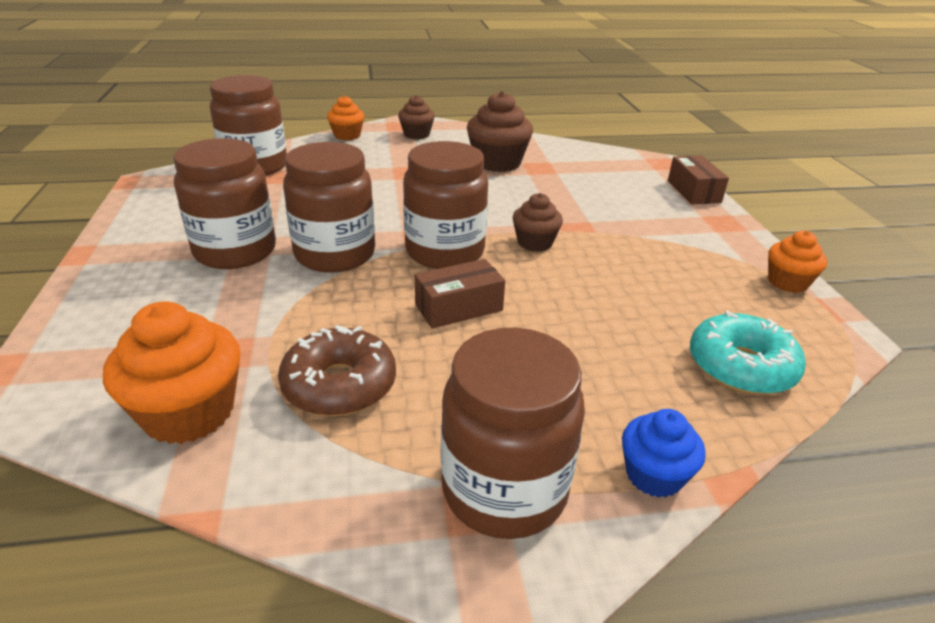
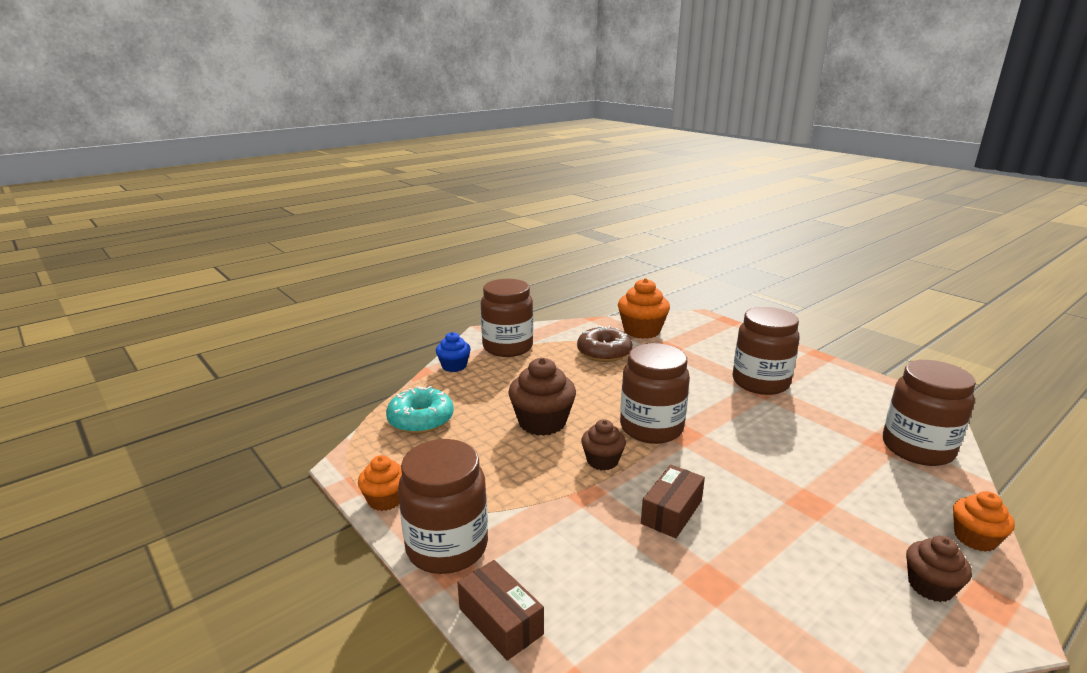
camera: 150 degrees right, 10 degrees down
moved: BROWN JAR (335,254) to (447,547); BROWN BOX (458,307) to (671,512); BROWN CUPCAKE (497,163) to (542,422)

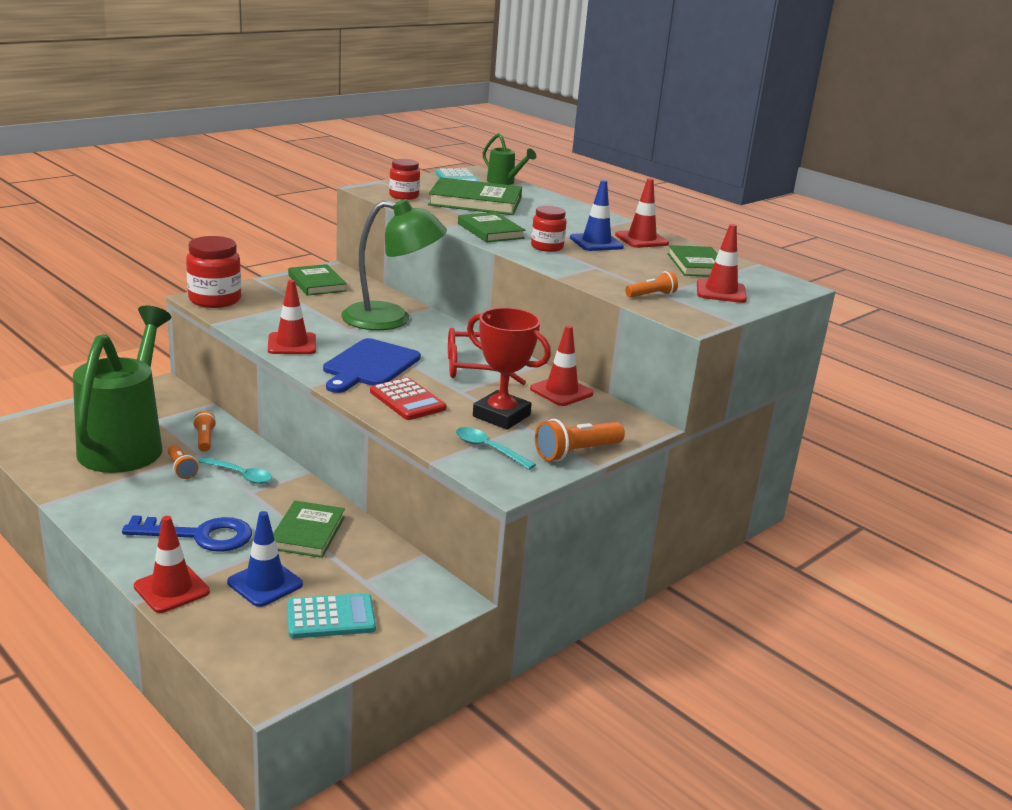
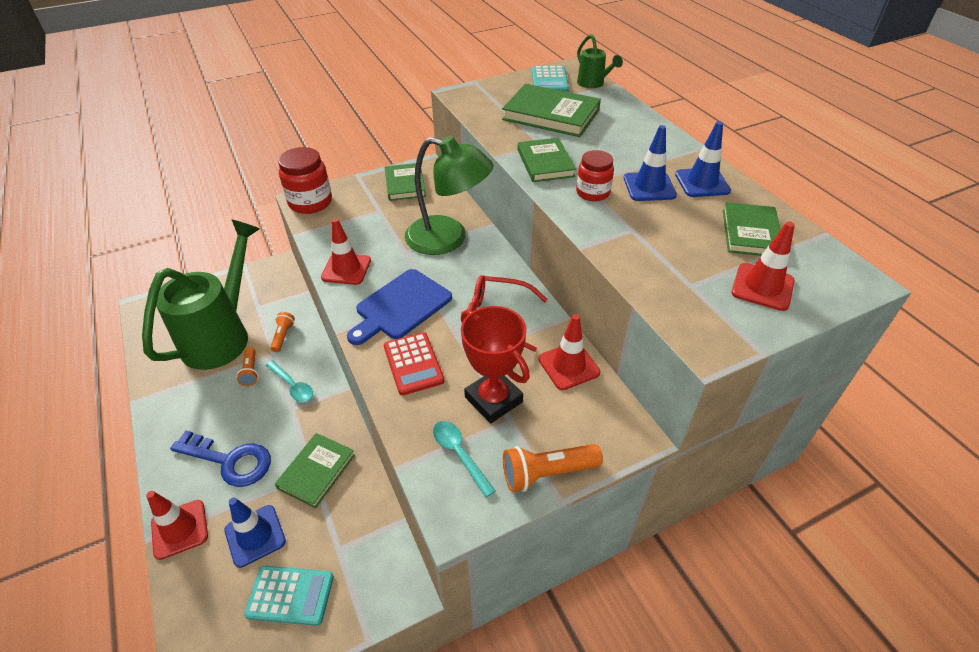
camera: 20 degrees right, 20 degrees up
removed: RED JAR (404,196); ORANGE FLASHLIGHT (651,295)
recoloured: RED TRAFFIC CONE (641,239) to BLUE TRAFFIC CONE (702,183)

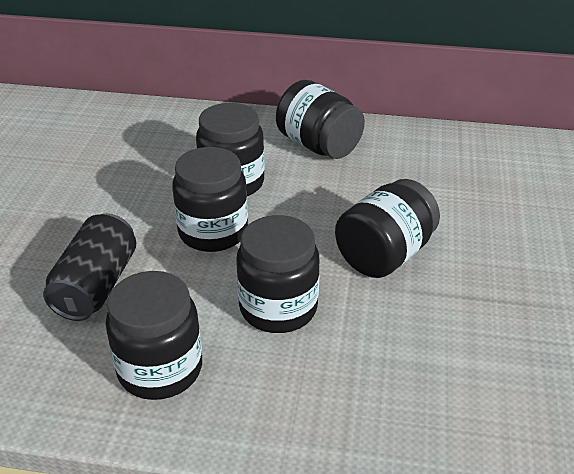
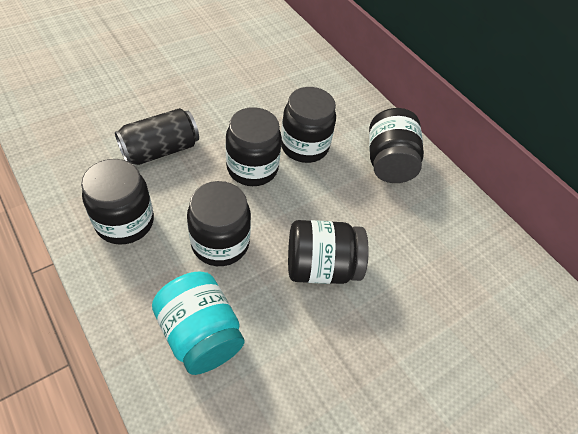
camera: 40 degrees right, 15 degrees up
added: TURQUOISE JAR (200,334)

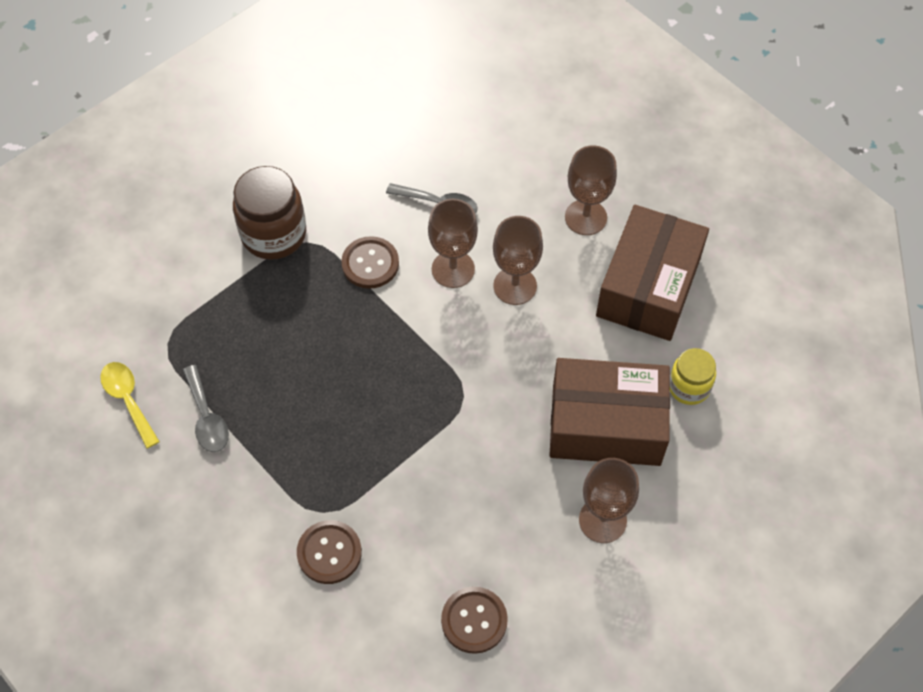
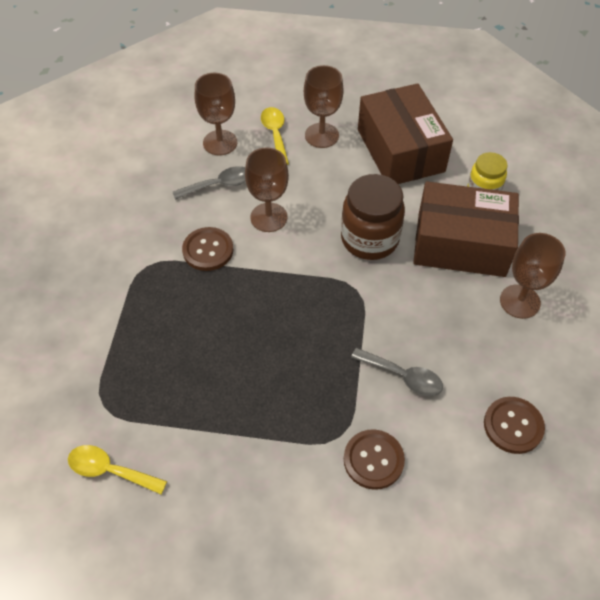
camera: 40 degrees left, 5 degrees down
added: YELLOW SPOON (275,134)
moved: GREY SPOON (207,418) to (403,376); BROWN JAR (274,234) to (369,239); BROWN GOBLET (515,286) to (220,143)
turned: BROWN BOX (606,425) = (461,244) 45 degrees clockwise

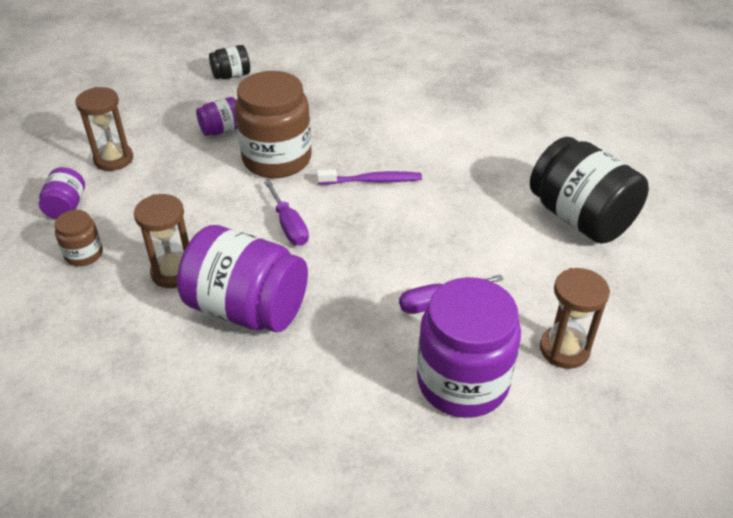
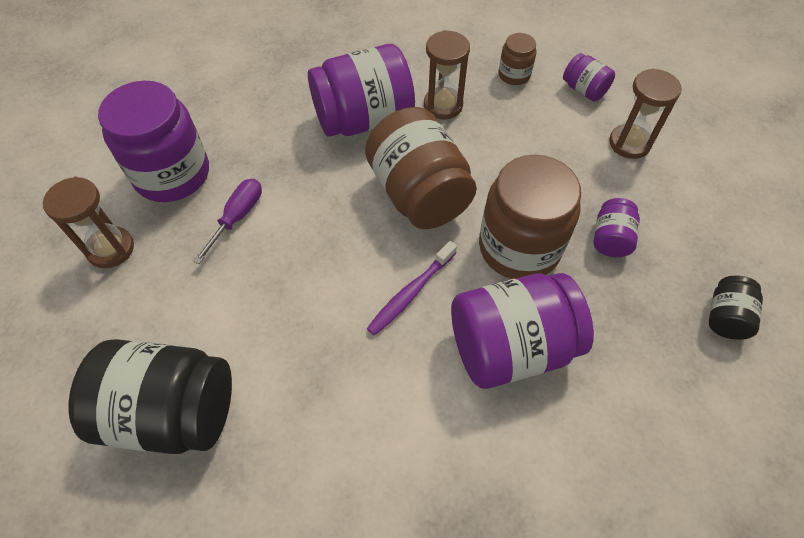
camera: 135 degrees right, 15 degrees up
added: PURPLE JAR (510,347)
replaced: PURPLE SCREWDRIVER (289,226) to BROWN JAR (419,193)

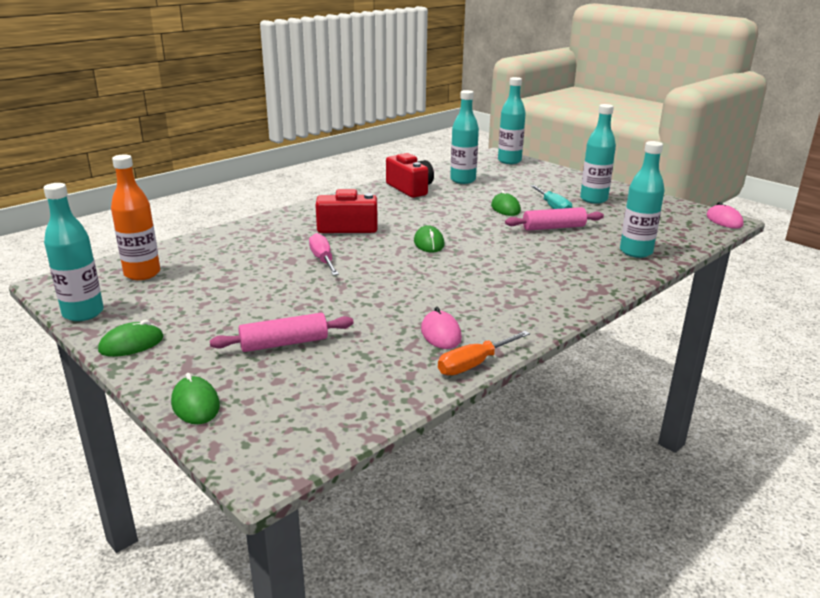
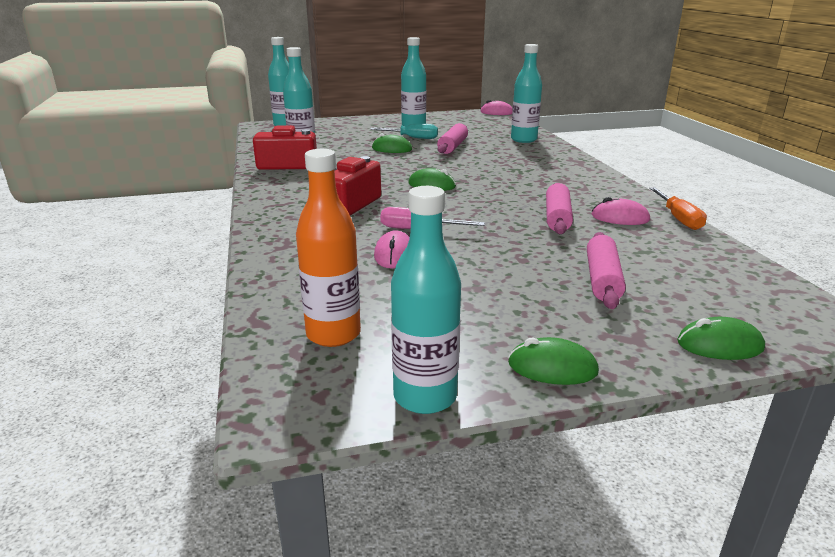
camera: 60 degrees left, 0 degrees up
added: PINK MOUSE (394,254); PINK ROLLING PIN (557,217)
turned: GREEN MOUSE (131,344) = (552,367) 75 degrees counterclockwise

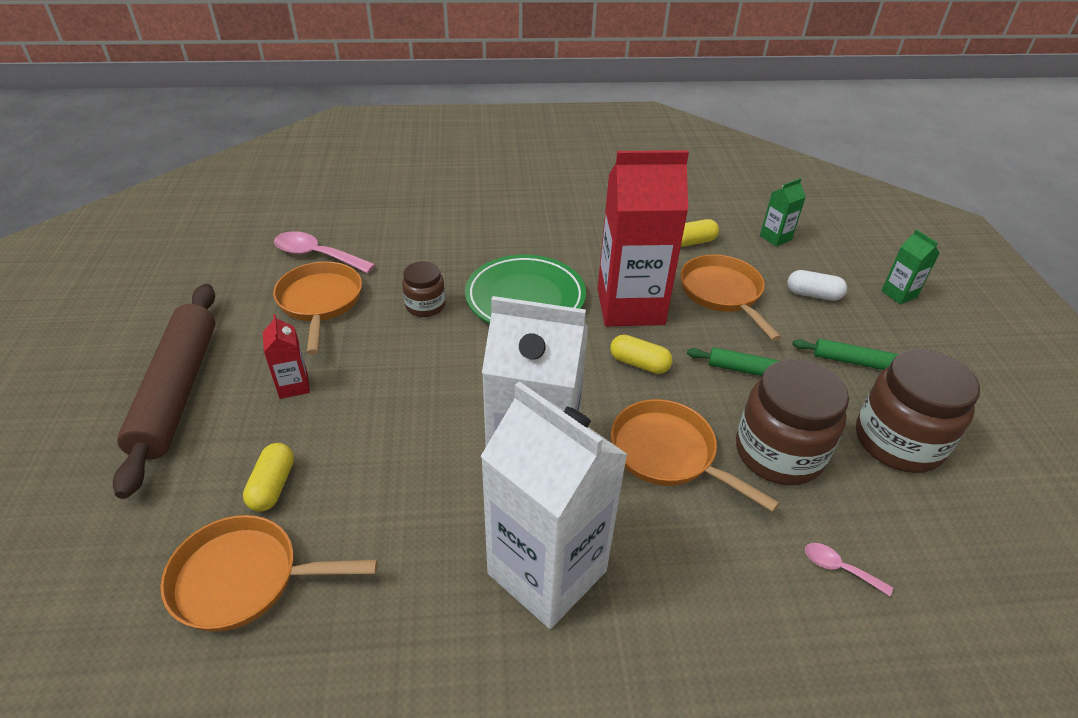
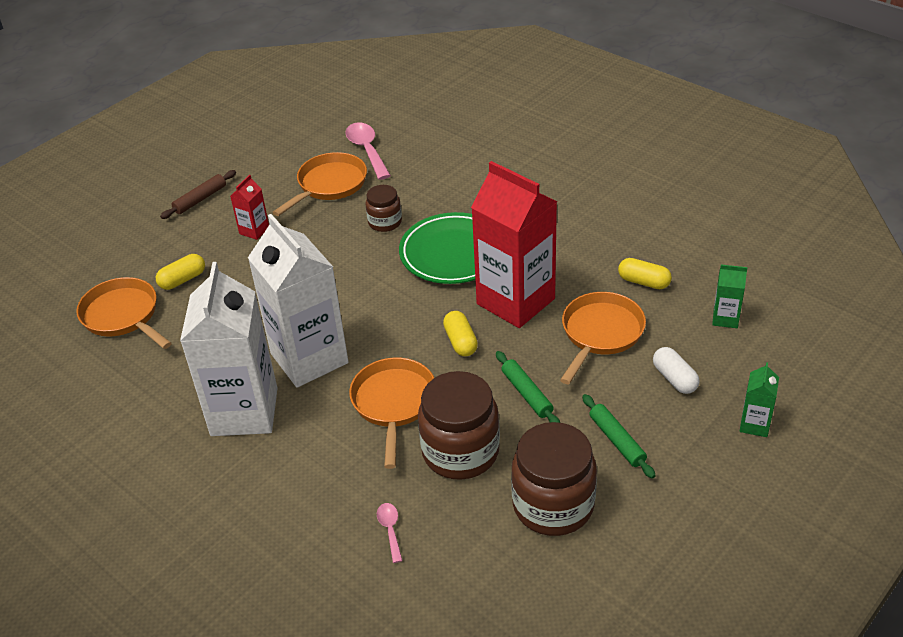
camera: 50 degrees right, 0 degrees up
resized: BROWN ROLLING PIN (178,391) = (200,199) x0.47

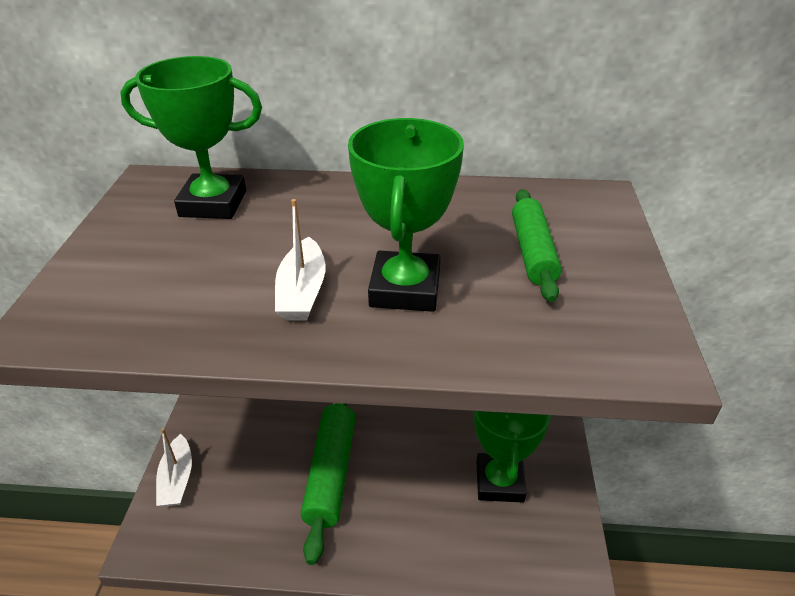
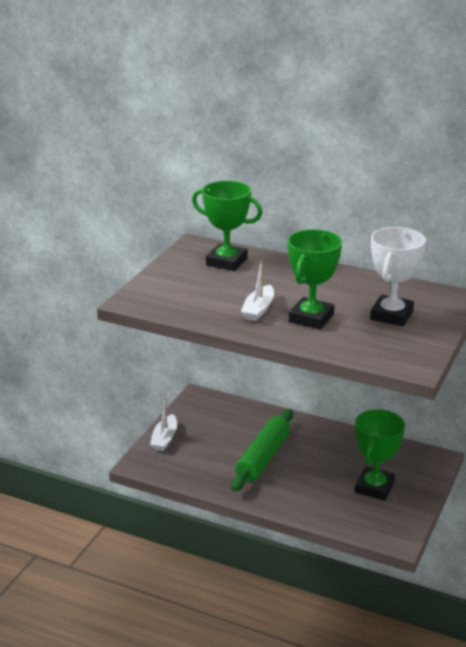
camera: 20 degrees right, 10 degrees down
replaced: GREEN ROLLING PIN (532,252) to WHITE TROPHY (391,315)

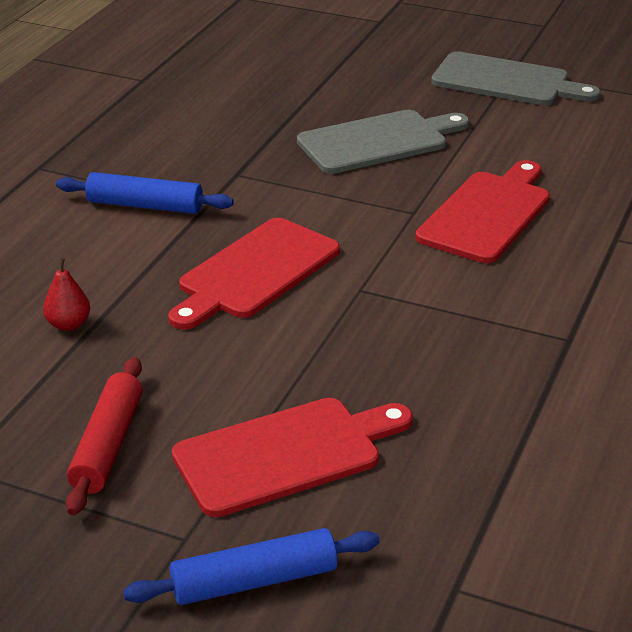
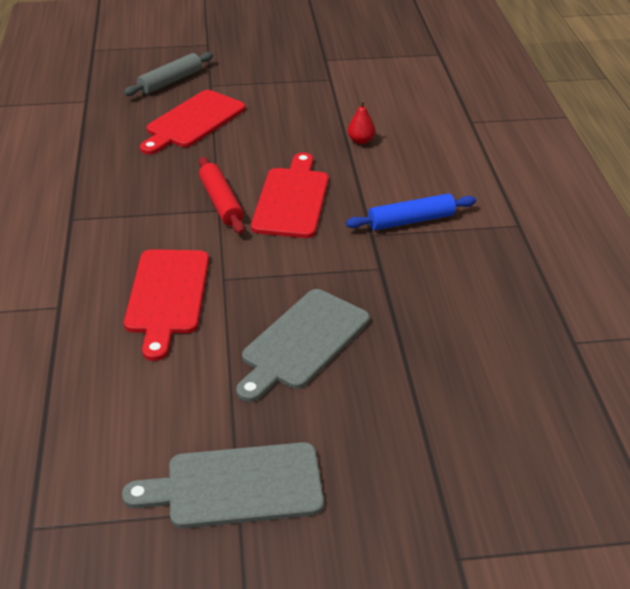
camera: 150 degrees right, 5 degrees up
moved: RED ROLLING PIN (108,445) to (221,202)
recoloured: BLUE ROLLING PIN (254,581) to GREY ROLLING PIN (170,81)

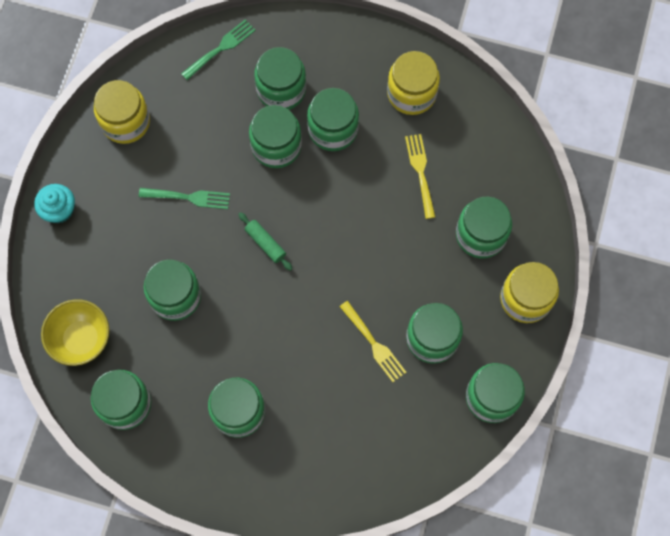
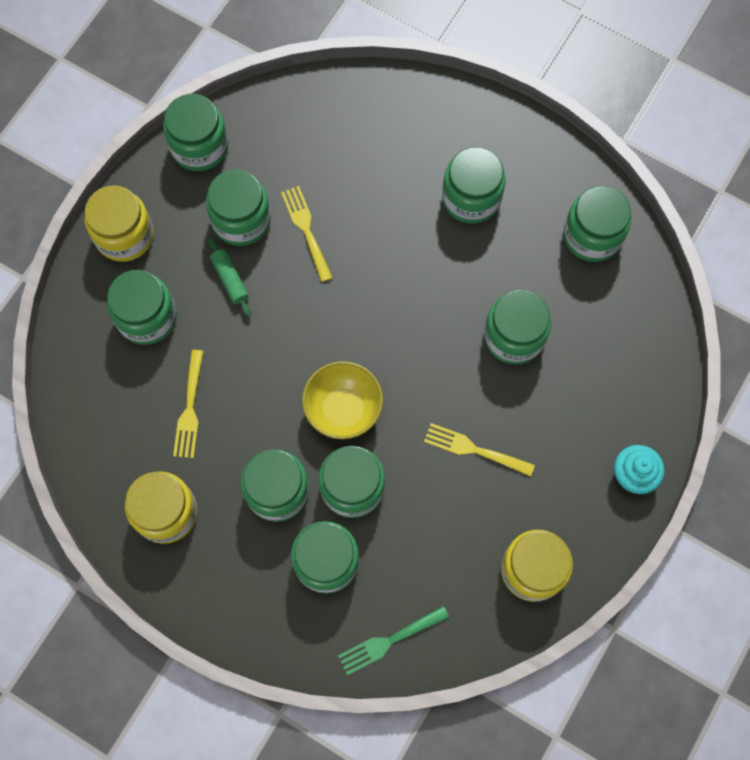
camera: 165 degrees left, 0 degrees up
moved: YELLOW BOWL (81,339) to (343,409); GREEN ROLLING PIN (265,243) to (230,279)
recoloured: GREEN FORK (188,197) to YELLOW FORK (474,449)

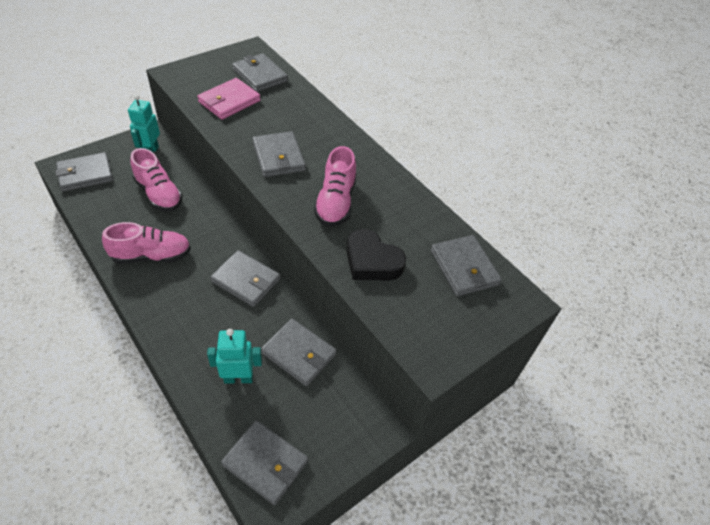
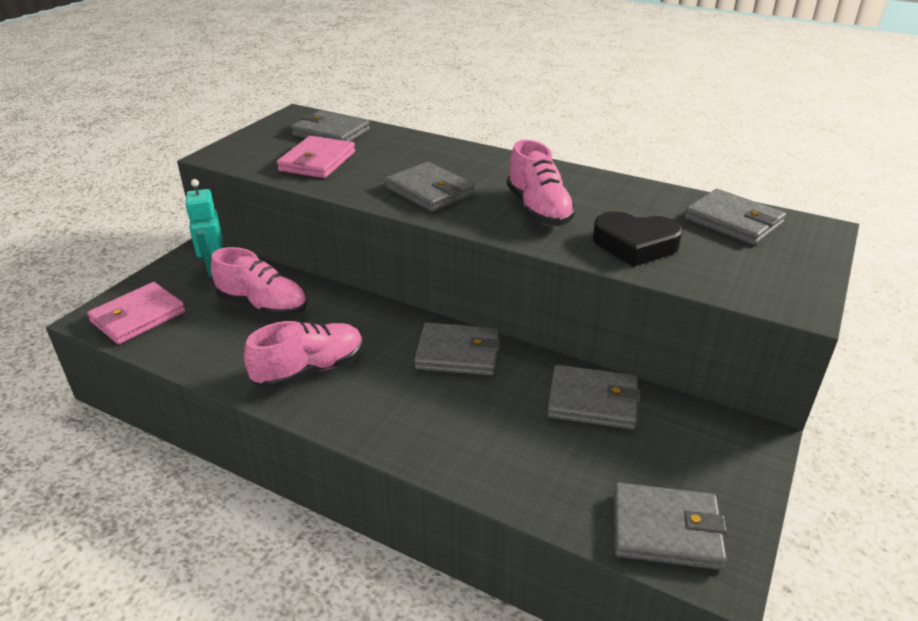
camera: 20 degrees left, 15 degrees down
removed: TURQUOISE ROBOT (238,378)
recoloured: GREY WALLET (85,174) to PINK WALLET (138,317)

